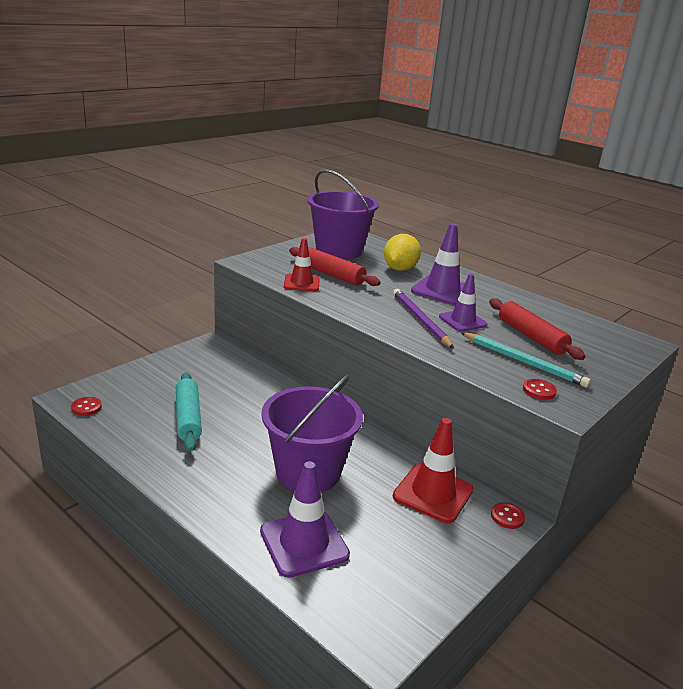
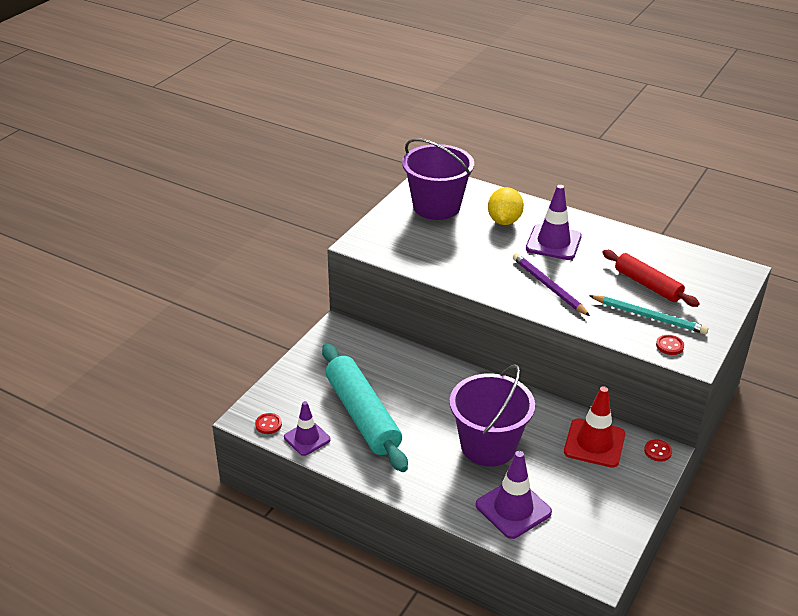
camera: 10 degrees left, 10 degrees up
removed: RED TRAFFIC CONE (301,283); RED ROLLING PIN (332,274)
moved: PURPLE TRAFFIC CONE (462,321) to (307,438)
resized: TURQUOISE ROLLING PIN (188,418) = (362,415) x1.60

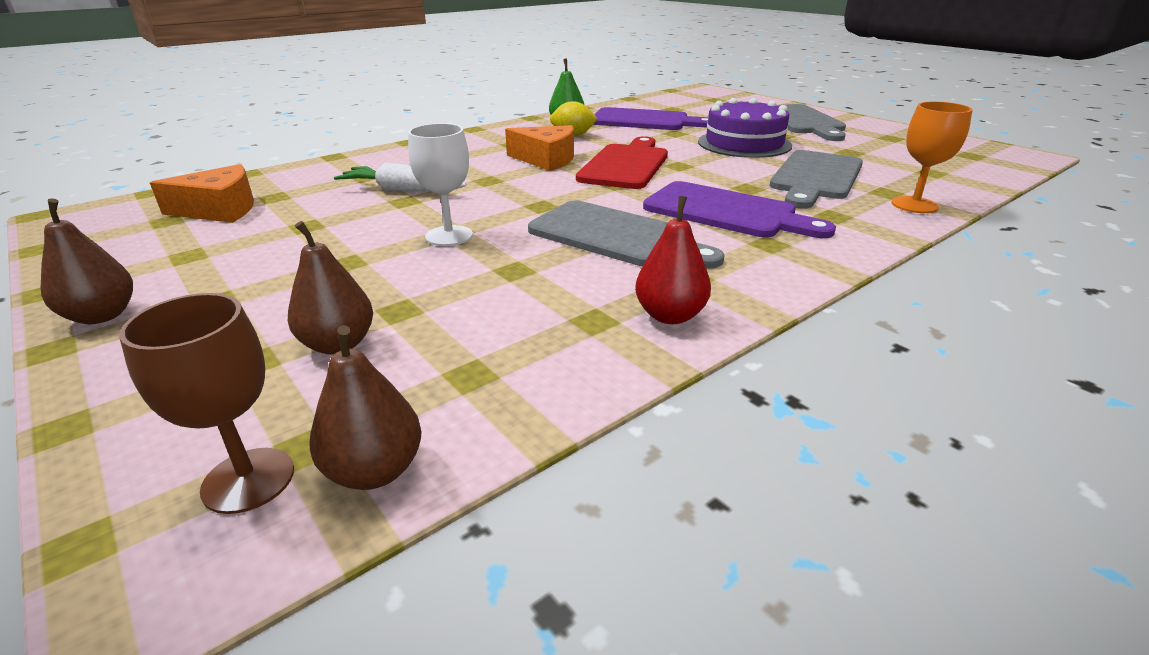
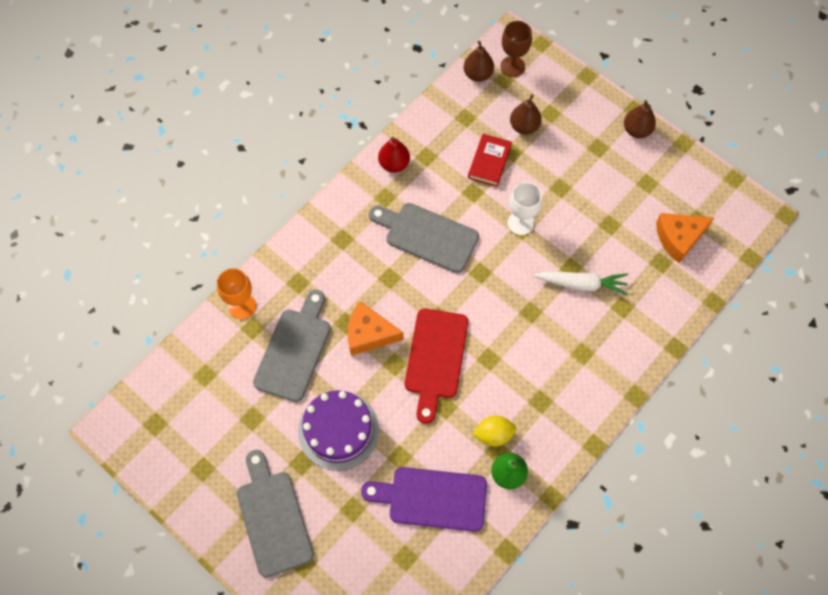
camera: 170 degrees right, 35 degrees up
removed: PURPLE CUTTING BOARD (726,212)
added: RED BOOK (489,162)
moved: ORANGE CHEESE (546,159) to (369,334)

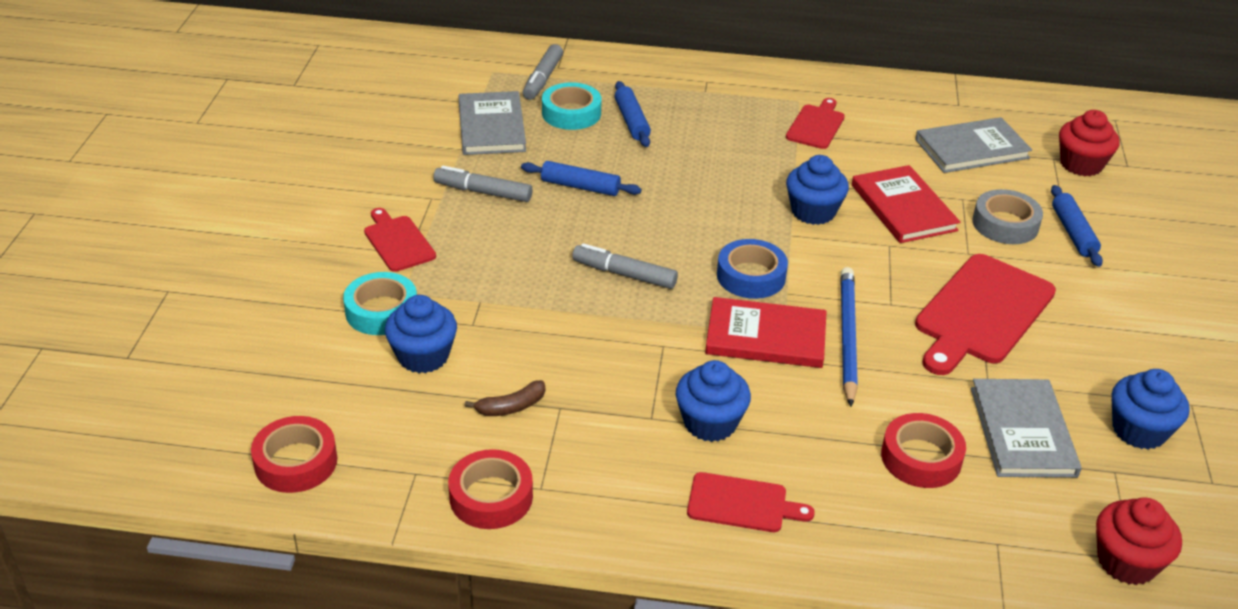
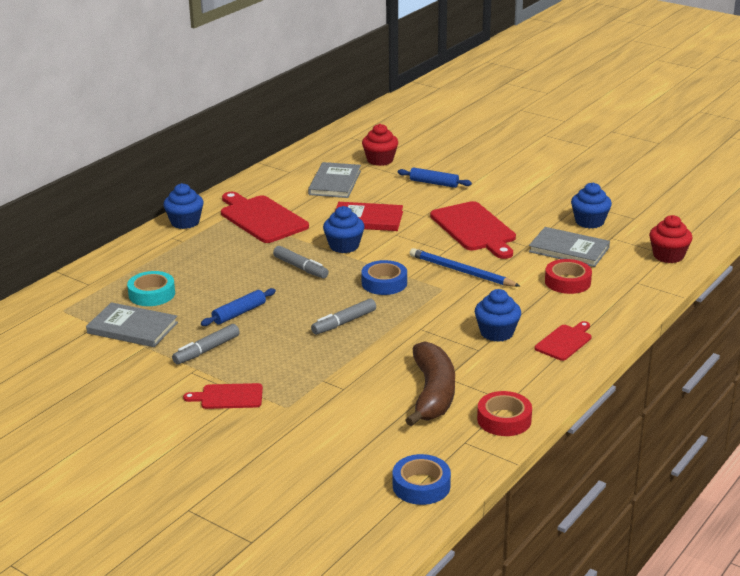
camera: 60 degrees left, 10 degrees down
removed: TURQUOISE TAPE (381,311); BLUE ROLLING PIN (631,121); RED BOOK (765,337); GREY TAPE (1005,224)
moved: BLUE CUPCAKE (423,356) to (185,222); GREY MARKER (542,79) to (301,268)
recoloured: RED TAPE (296,462) to BLUE TAPE (421,486)
resized: BROWN BANANA (511,407) = (433,394) x2.36; RED CUTTING BOARD (816,125) = (261,218) x1.81

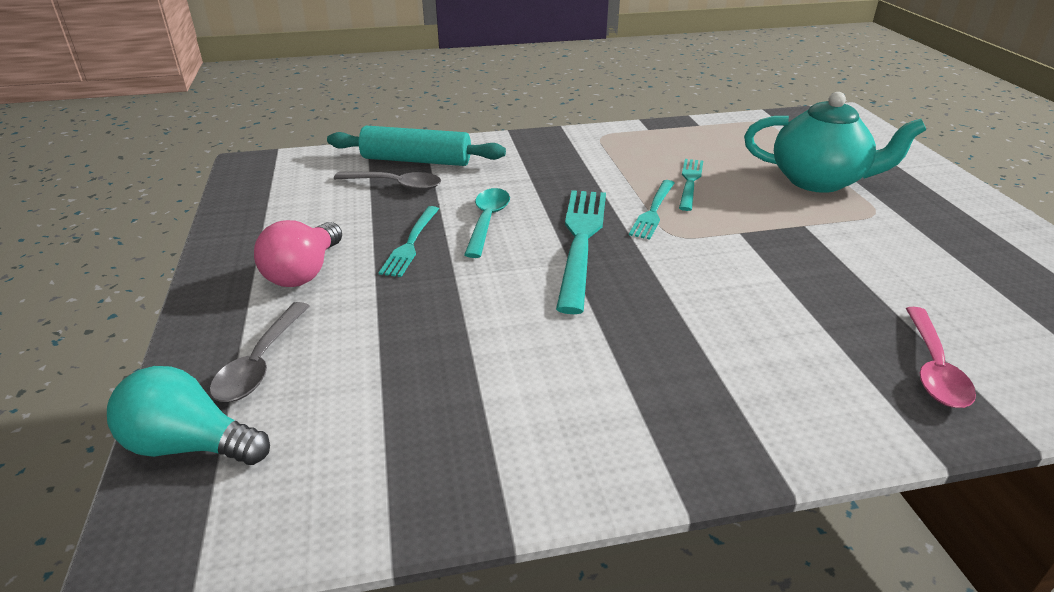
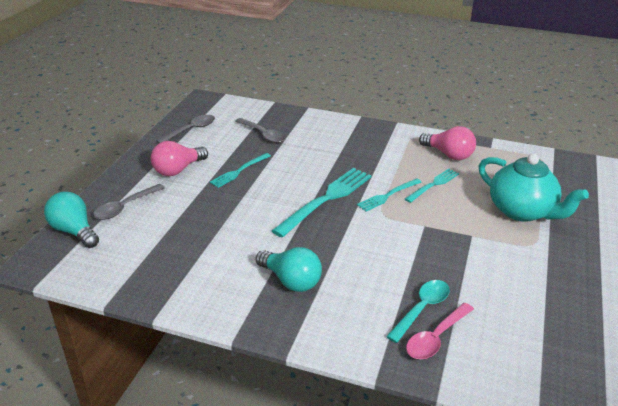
camera: 30 degrees right, 0 degrees up
removed: TURQUOISE ROLLING PIN (416,160)
added: GREY SPOON (191,130); TURQUOISE LIGHT BULB (291,281); PINK LIGHT BULB (449,154)
moved: TURQUOISE SPOON (487,221) to (422,309)

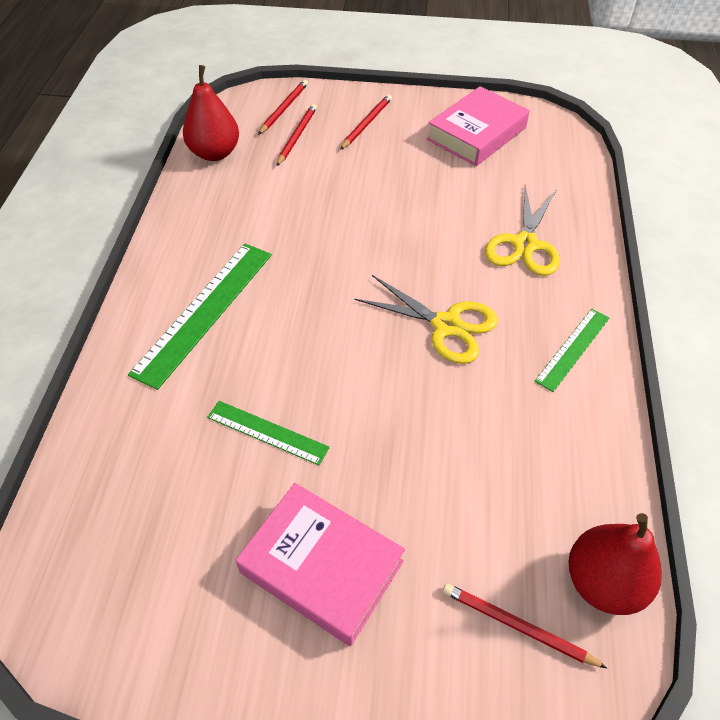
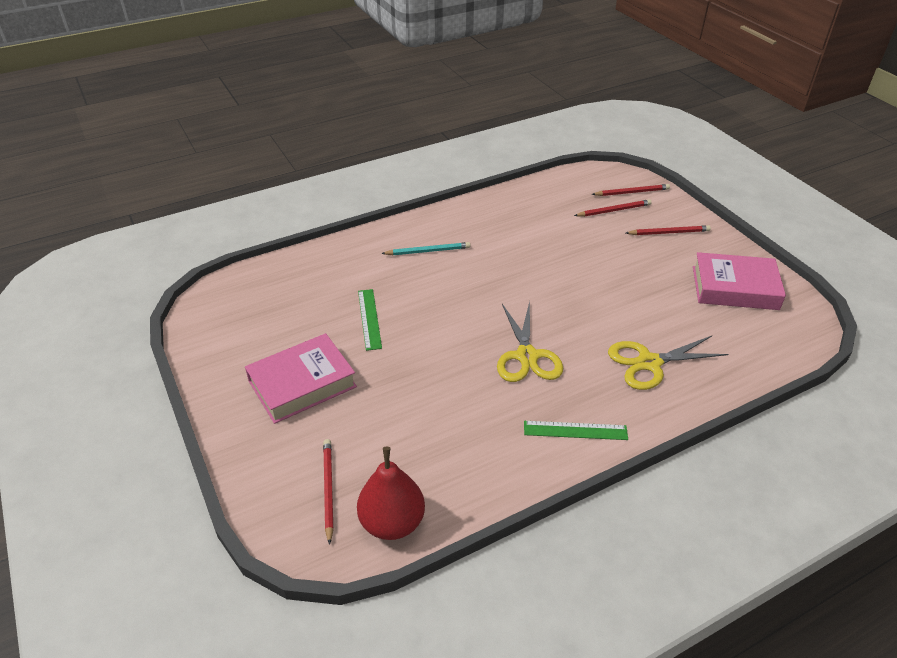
camera: 55 degrees right, 10 degrees down
removed: RED PEAR (215,153)
replaced: GREEN RULER (204,311) to TURQUOISE PENCIL (428,251)
turned: PINK BOOK (321,567) = (302,384) 60 degrees clockwise

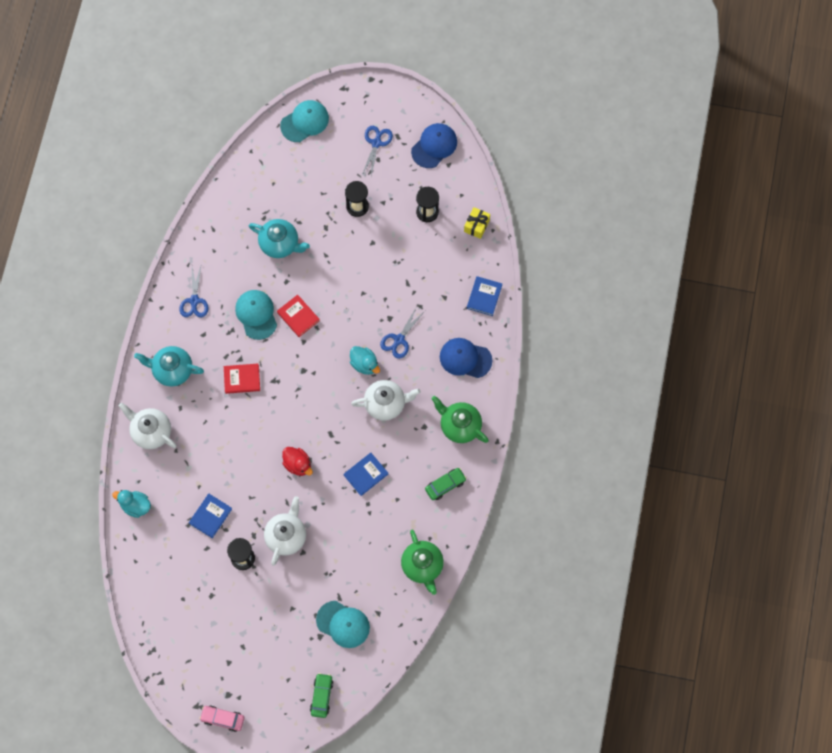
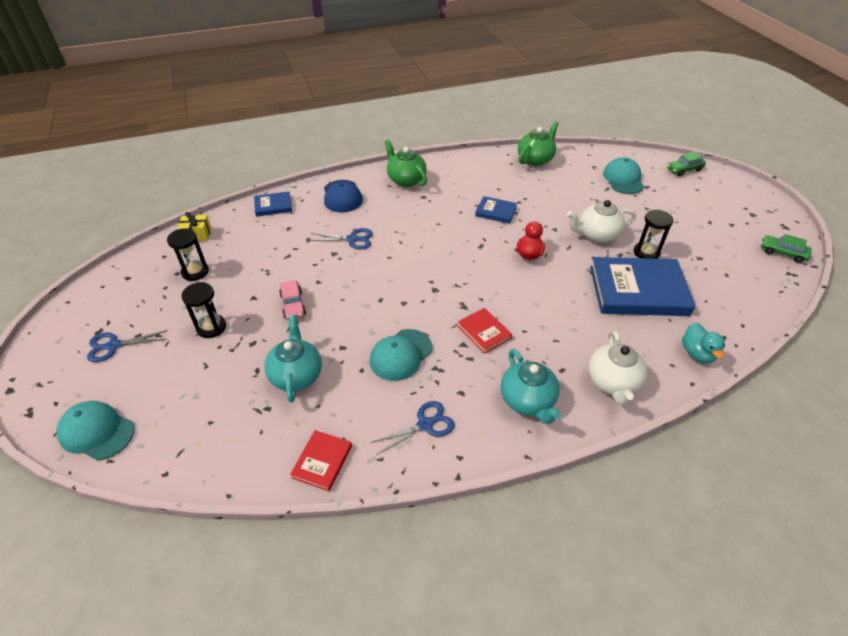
camera: 120 degrees left, 25 degrees down
removed: TURQUOISE DUCK (364,364); WHITE TEAPOT (386,404); BLUE CAP (434,146)
moved: PINK CAR (222,719) to (293,305); RED BOOK (298,316) to (322,461); GREEN CAR (445,485) to (782,253)
turned: GREEN TEAPOT (459,425) = (406,180) 135 degrees clockwise
resized: BLUE BOOK (210,516) = (638,290) x2.10

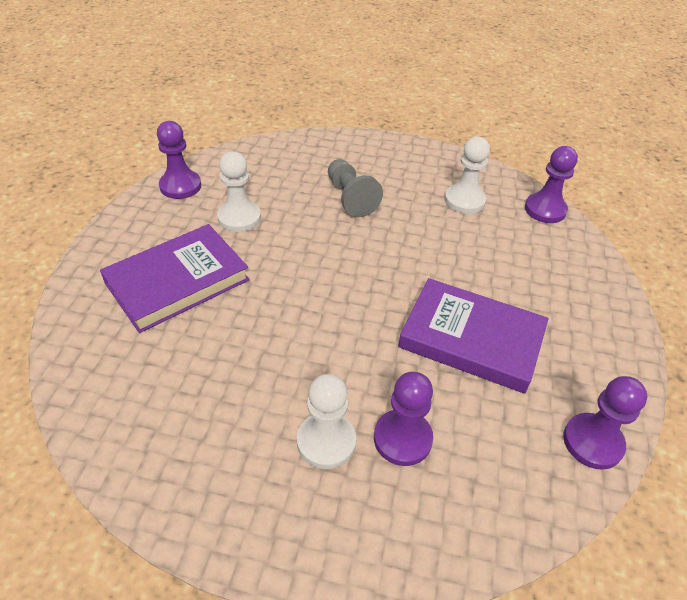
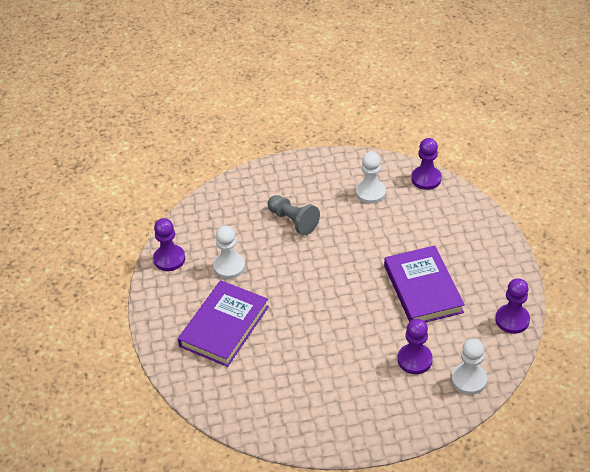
camera: 20 degrees left, 0 degrees up
moved: WHITE PAWN (326,441) to (469,380)
turned: PURPLE BOOK (471,339) = (423,289) 75 degrees clockwise

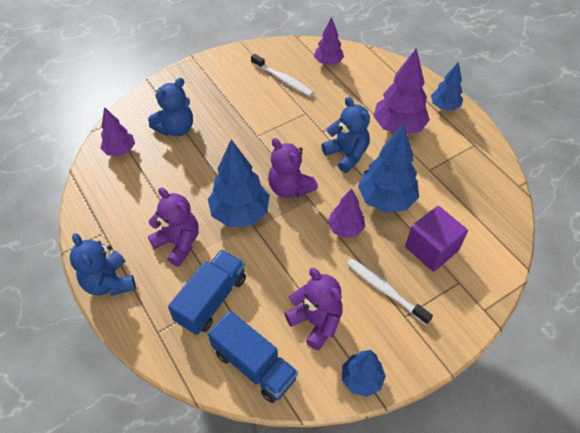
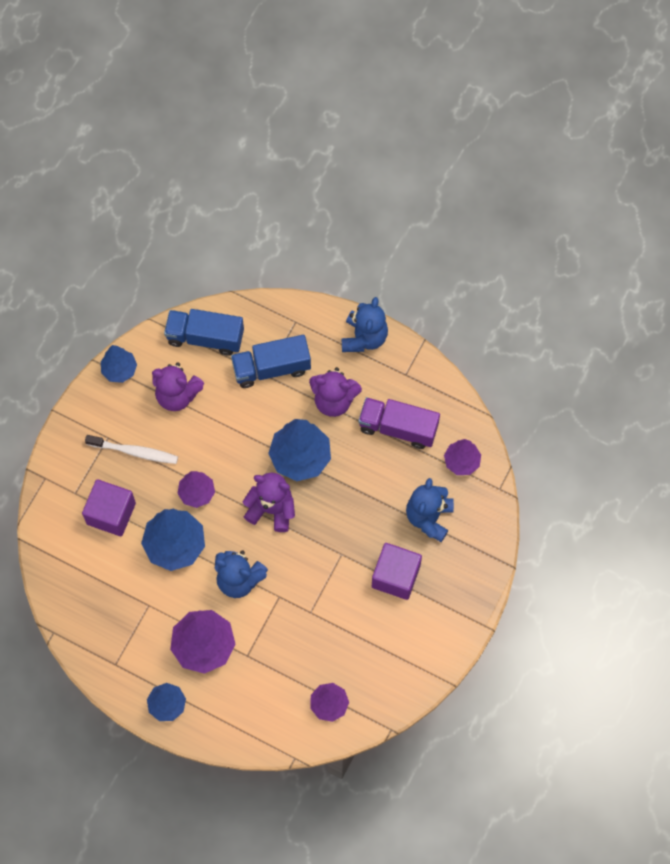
camera: 150 degrees right, 15 degrees up
removed: WHITE TOOTHBRUSH (283,79)
added: PURPLE TRUCK (398,428); PURPLE CUBE (395,576)
turned: BLUE TEDDY BEAR (109,282) = (364,337) 75 degrees clockwise; BLUE TRUCK (211,299) = (271,368) 75 degrees clockwise

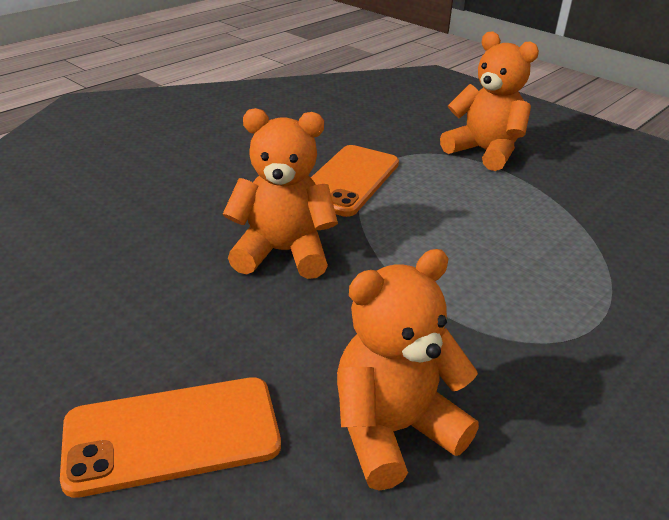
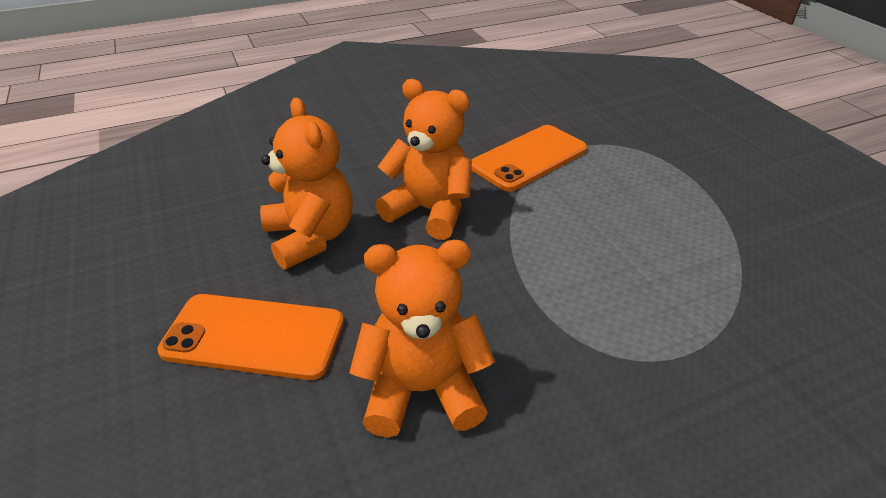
camera: 25 degrees right, 5 degrees up
moved: ORANGE TEDDY BEAR (484,152) to (311,237)

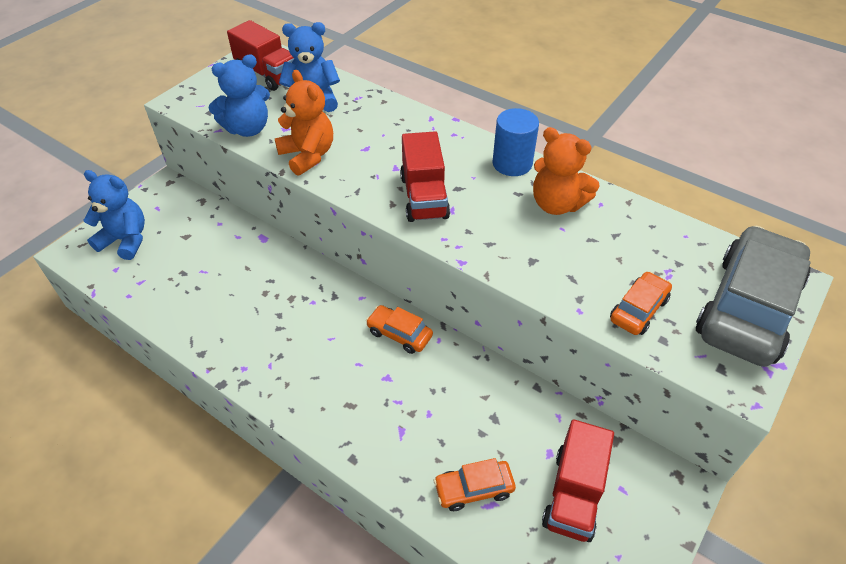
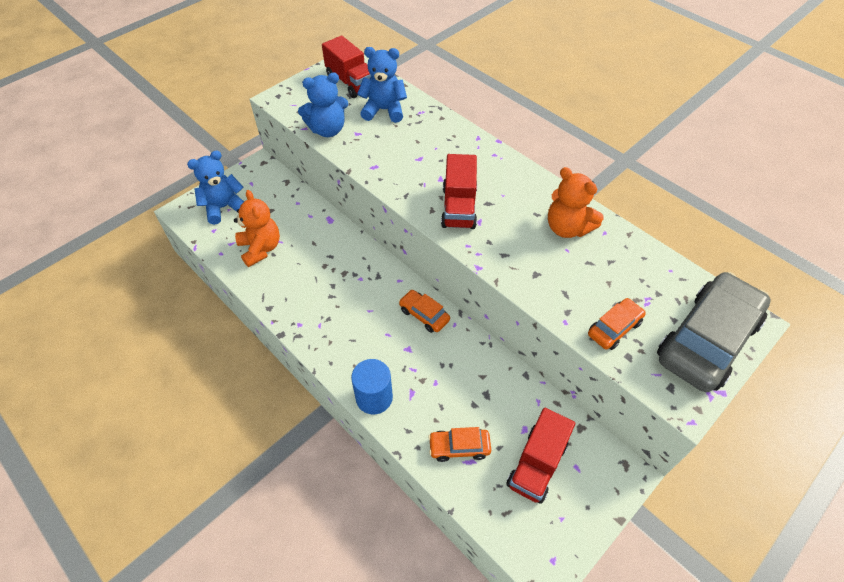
camera: 10 degrees right, 5 degrees up
moved: ORANGE TEDDY BEAR (308,155) to (260,248); BLUE CYLINDER (512,163) to (374,397)
turned: BLUE TEDDY BEAR (125,240) = (224,207) 60 degrees counterclockwise

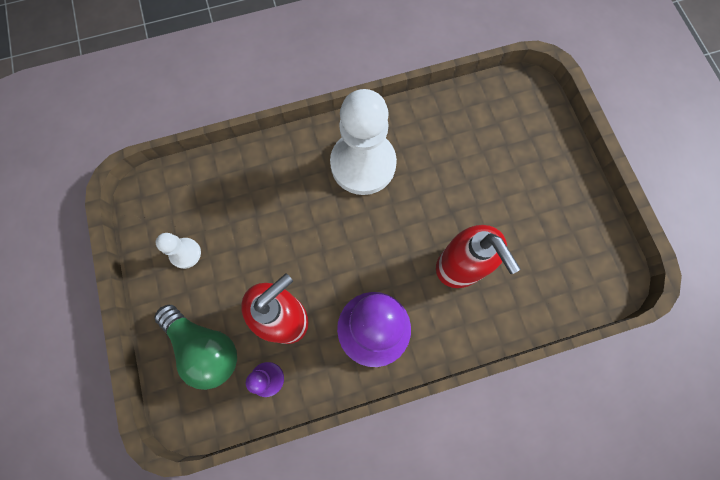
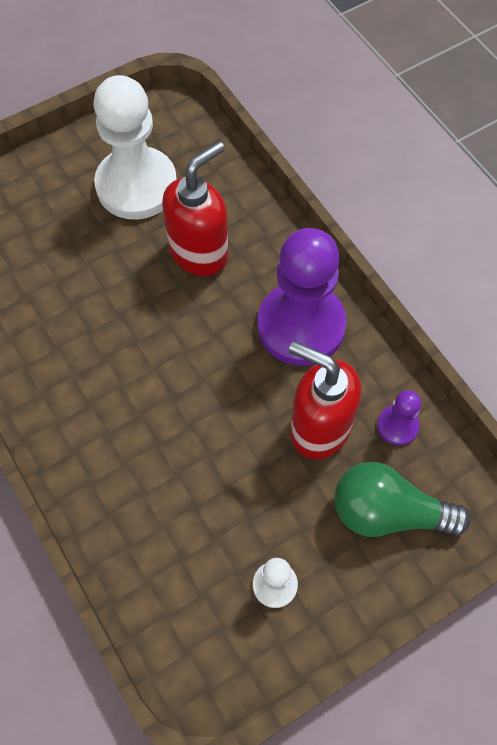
camera: 105 degrees left, 10 degrees down
moved: WHITE PAWN (363,164) to (136,186)
turned: GREEN LIGHT BULB (205,348) = (388,512) 105 degrees counterclockwise

